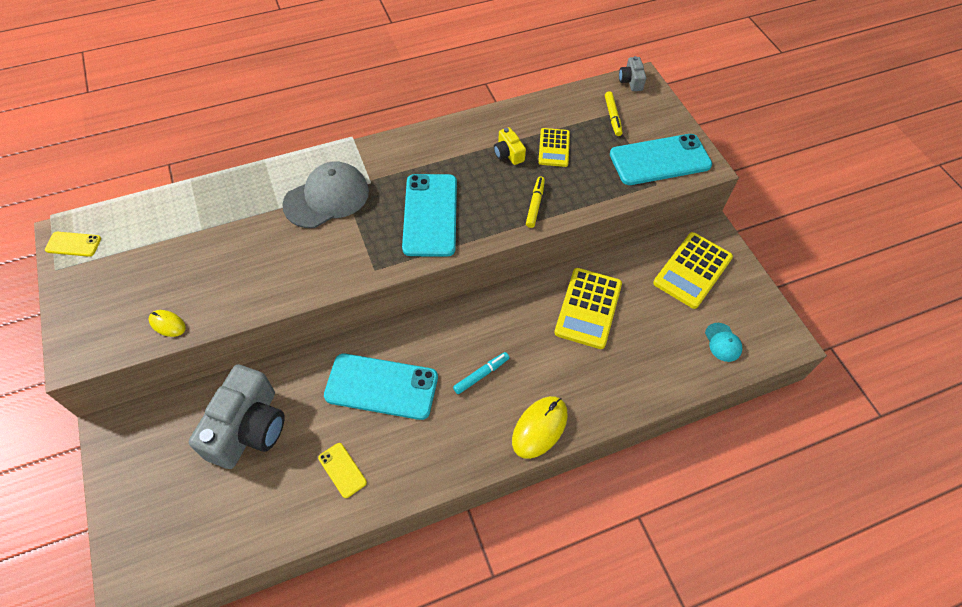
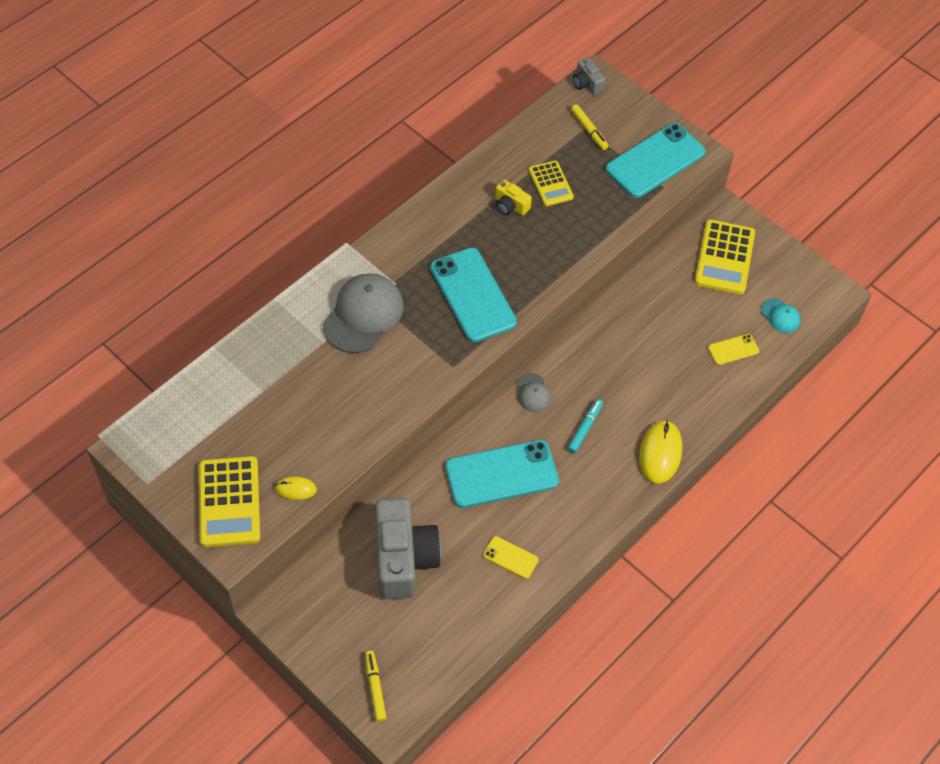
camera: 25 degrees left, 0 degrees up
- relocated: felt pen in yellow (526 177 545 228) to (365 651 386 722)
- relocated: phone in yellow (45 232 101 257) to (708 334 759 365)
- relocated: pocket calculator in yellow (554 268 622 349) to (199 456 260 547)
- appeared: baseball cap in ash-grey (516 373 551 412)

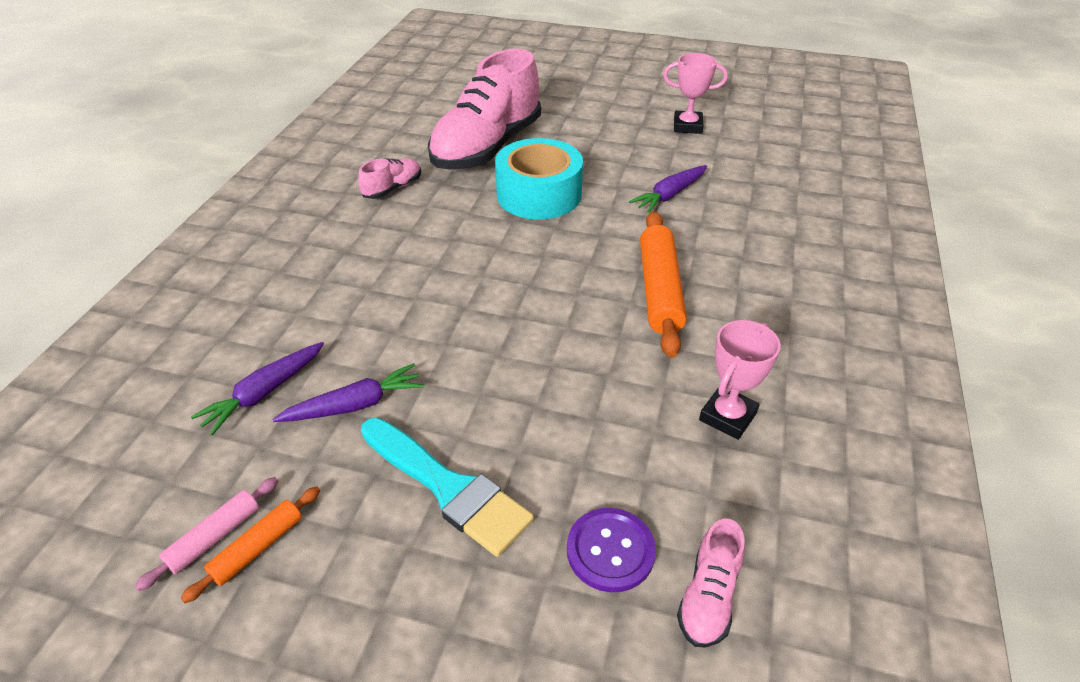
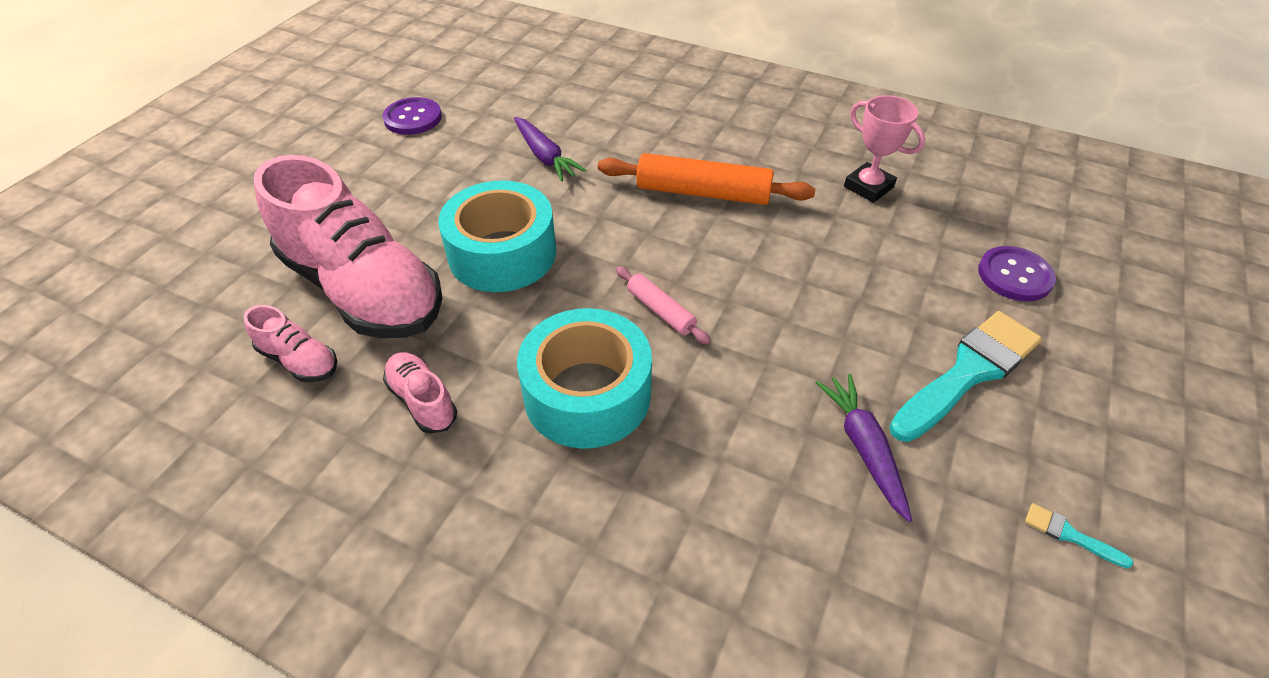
camera: 80 degrees left, 5 degrees up
- exchanged: trophy in rosy (663 53 728 134) to shirt button in purple (383 97 442 135)
- missing: root vegetable in purple (191 342 324 436)
- relocated: dough roller in rosy (135 477 278 591) to (616 266 711 345)
- exchanged: dough roller in orange-coloured (181 486 320 603) to paintbrush in turquoise (1025 503 1133 568)
- relocated: sneaker in rosy (677 518 745 648) to (243 305 337 382)
- appeared: roll of tape in turquoise (517 308 652 449)

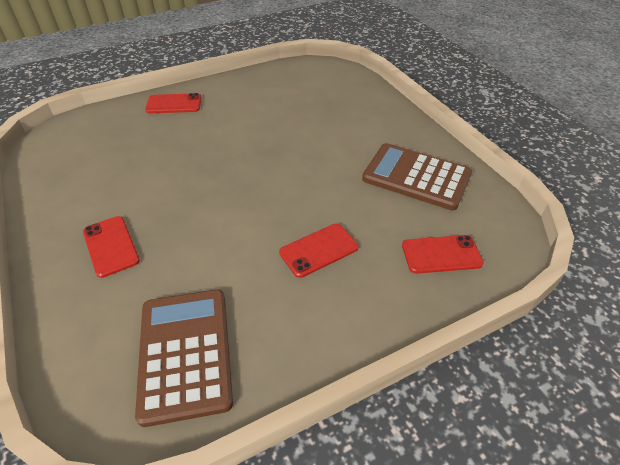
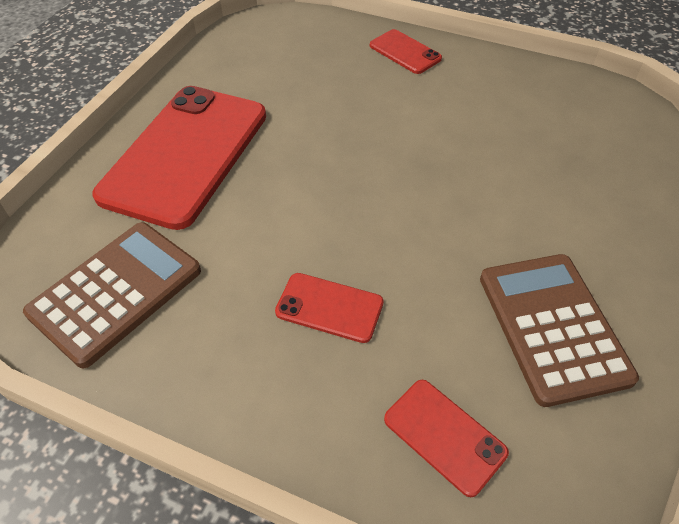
camera: 50 degrees right, 5 degrees up
- size: phone in red (83 216 140 278) = (92 86 266 230) x2.25

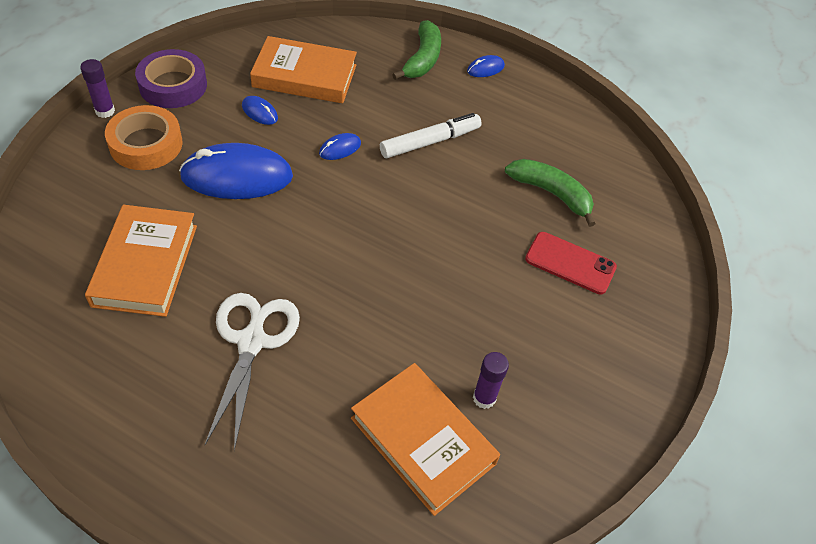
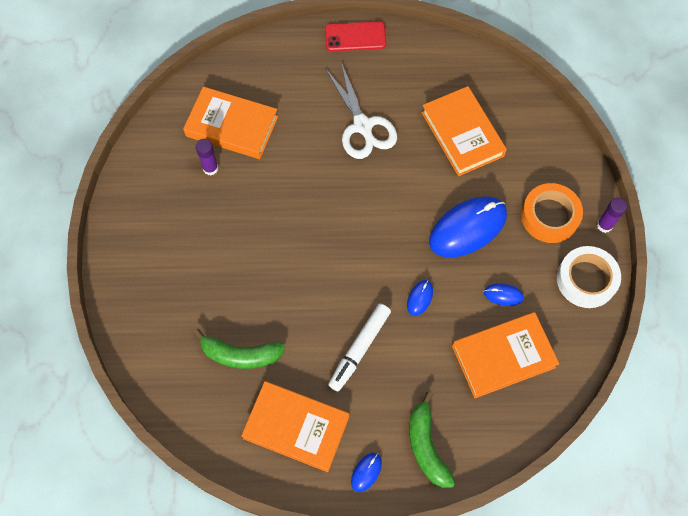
camera: 155 degrees right, 15 degrees up
- colour: roll of tape in purple (135 49 207 108) to roll of tape in snow-white (557 246 621 308)
- relocated: phone in red (525 232 617 294) to (325 21 386 51)
- appeared: hardback in orange-coloured (241 381 349 472)

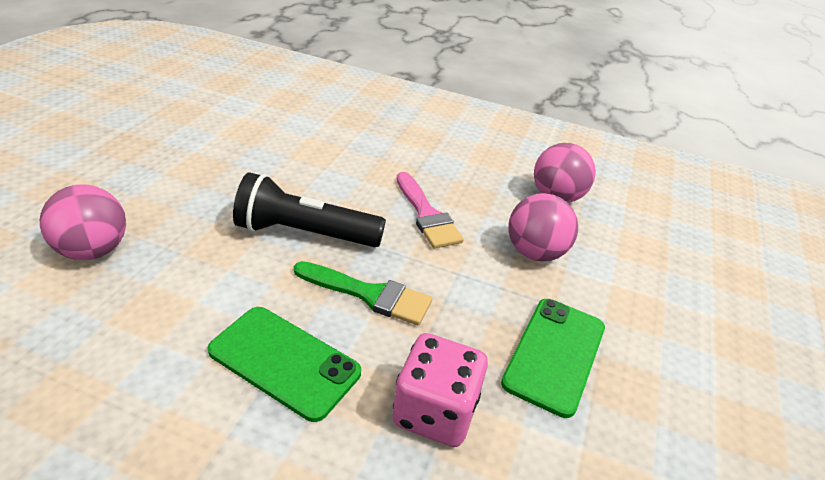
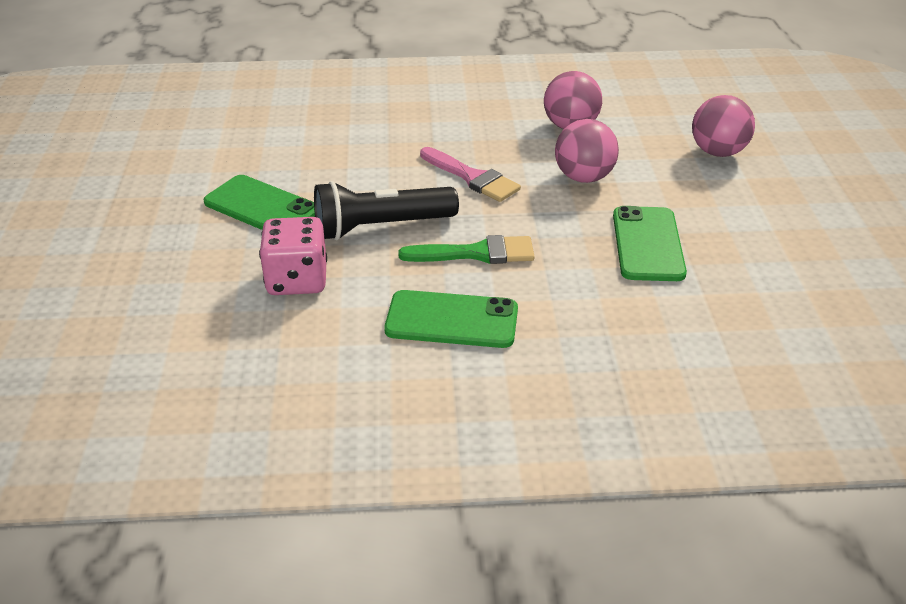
camera: 20 degrees left, 0 degrees up
- relocated: ball in rosy (40 184 126 260) to (692 95 755 157)
- relocated: game die in rosy (392 333 488 447) to (259 217 327 295)
- appeared: phone in emerald (203 175 315 230)

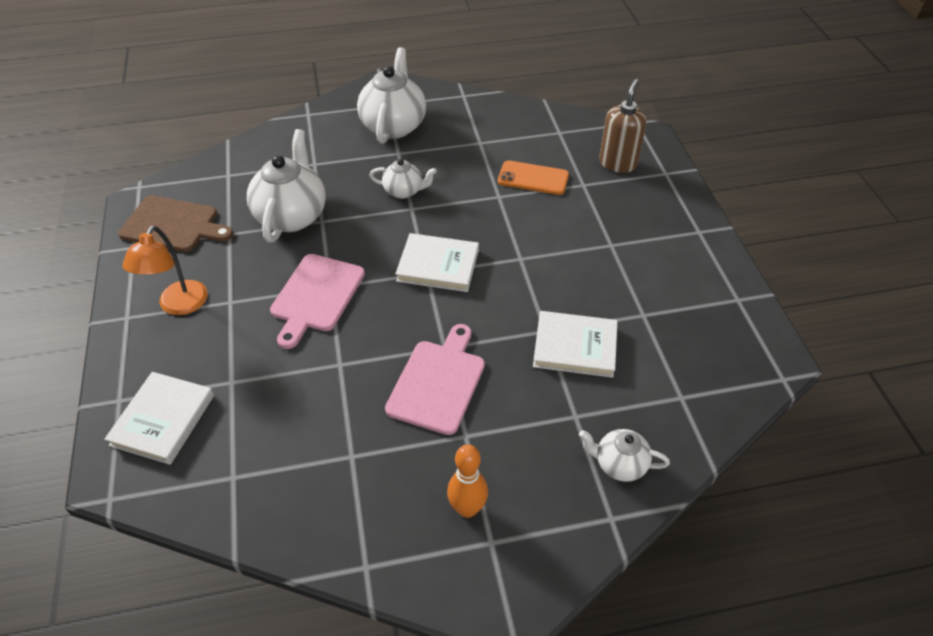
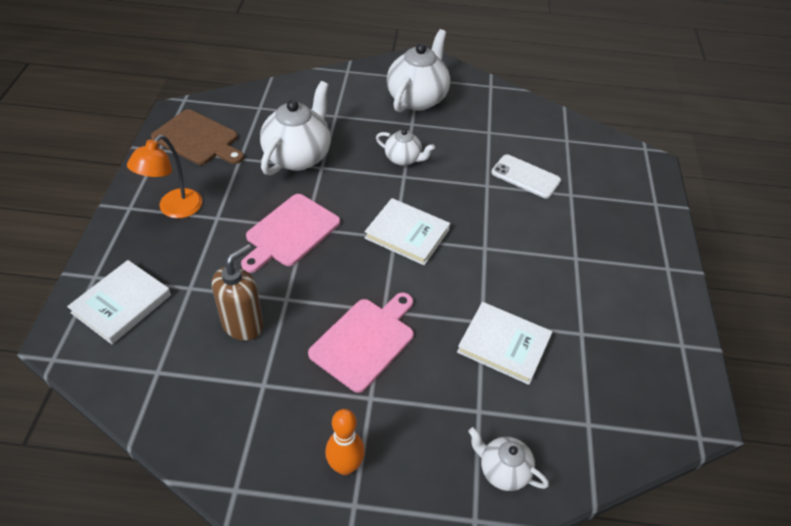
camera: 15 degrees right, 0 degrees up
- relocated: soap pump in dark brown (599 79 647 173) to (212 244 263 341)
- colour: phone in orange-coloured (498 160 569 195) to phone in snow-white (491 154 561 198)

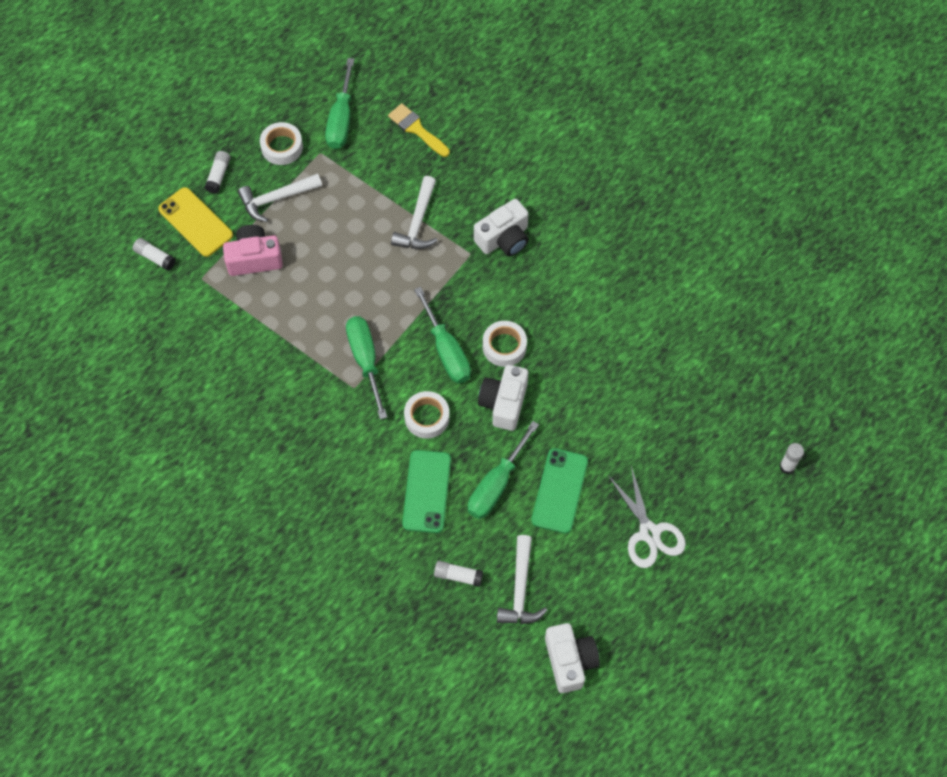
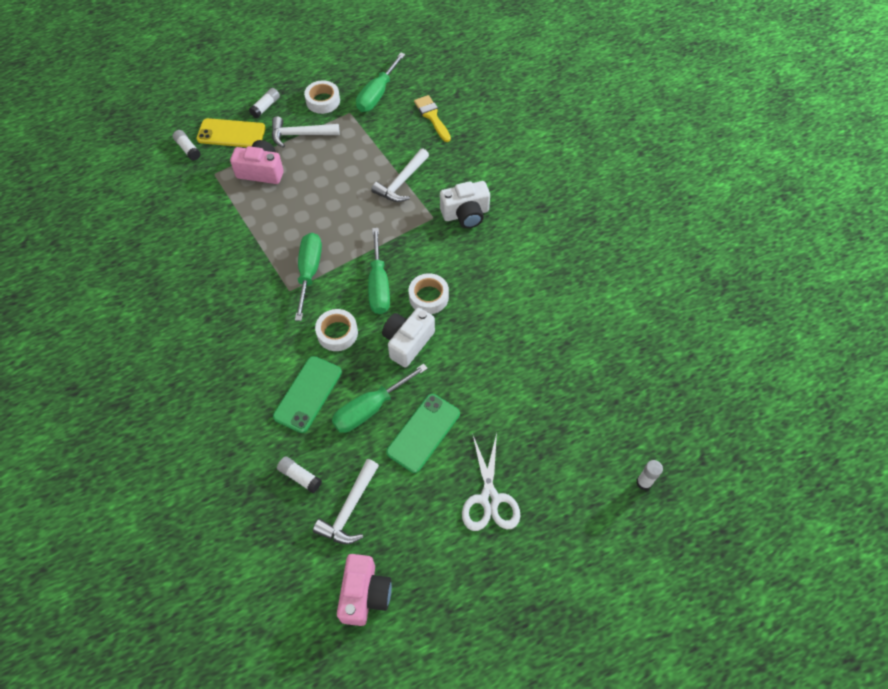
camera: 20 degrees right, 5 degrees down
- spun: phone in yellow (158 187 233 257) = (196 118 266 147) 60 degrees counterclockwise
- colour: photo camera in snow-white (545 623 600 693) to photo camera in rosy (337 554 392 626)

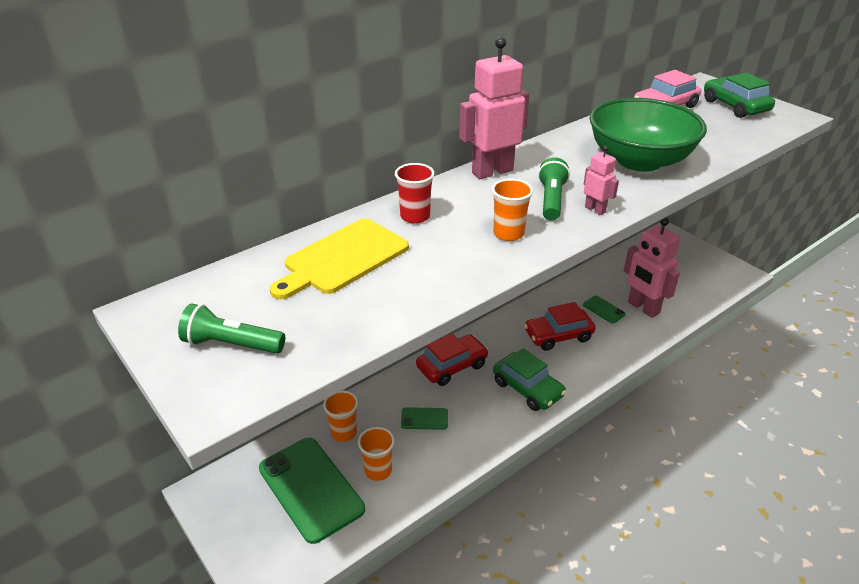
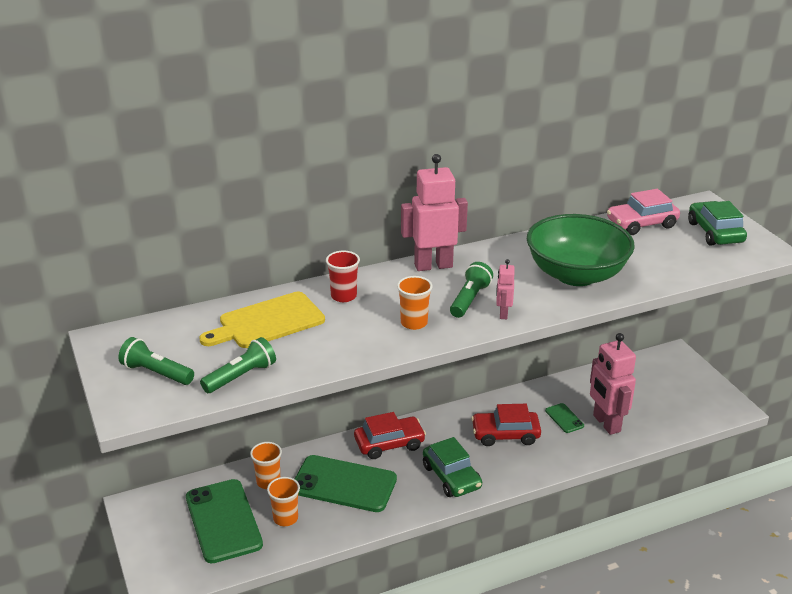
camera: 15 degrees right, 5 degrees down
- spun: toy robot in rosy (584 146 619 215) = (496 259 514 319) 150 degrees counterclockwise
- size: phone in emerald (401 407 448 430) = (295 455 397 512) x2.24
- appeared: torch in emerald (200 337 276 393)

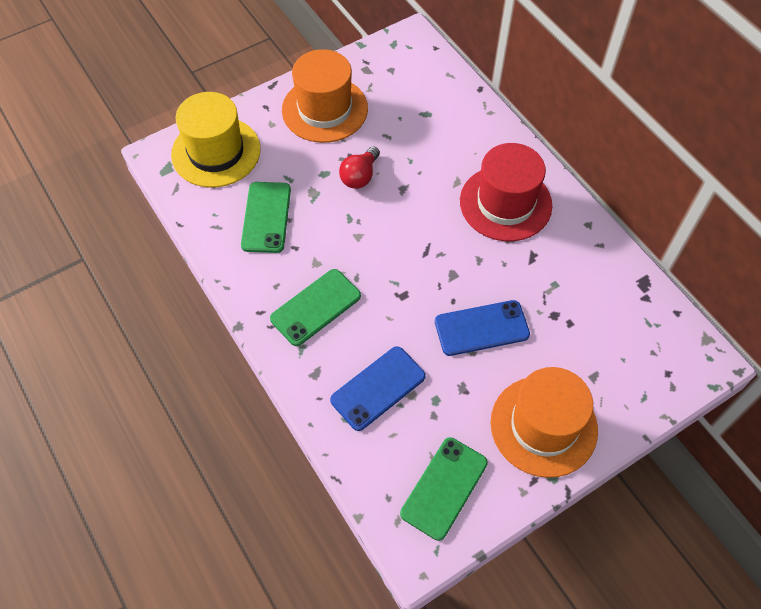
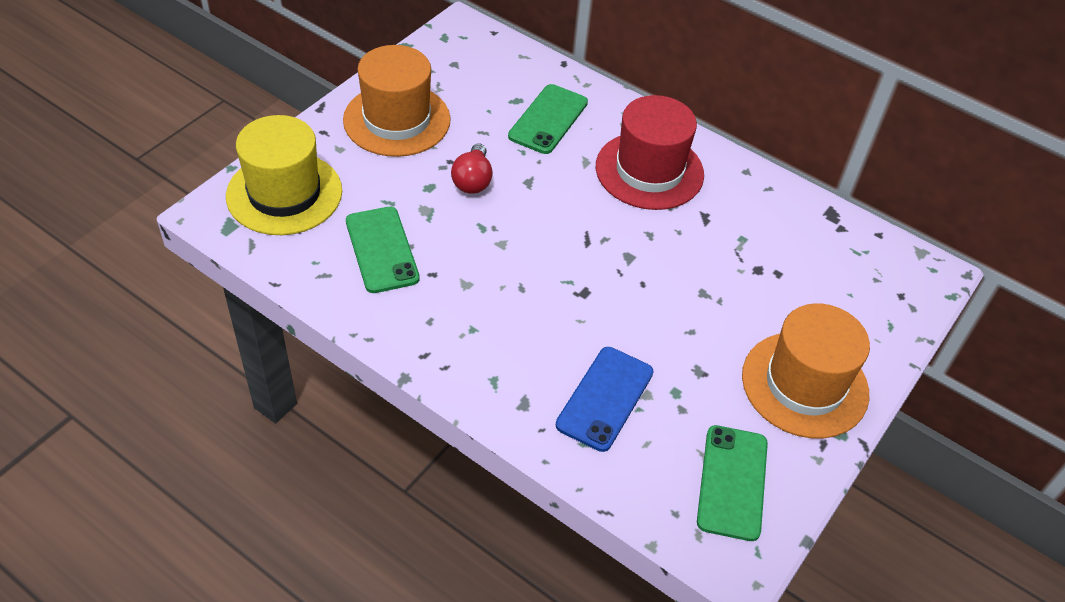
camera: 25 degrees left, 10 degrees down
- relocated: phone in emerald (270 269 361 346) to (508 84 588 154)
- missing: phone in cobalt (435 300 530 356)

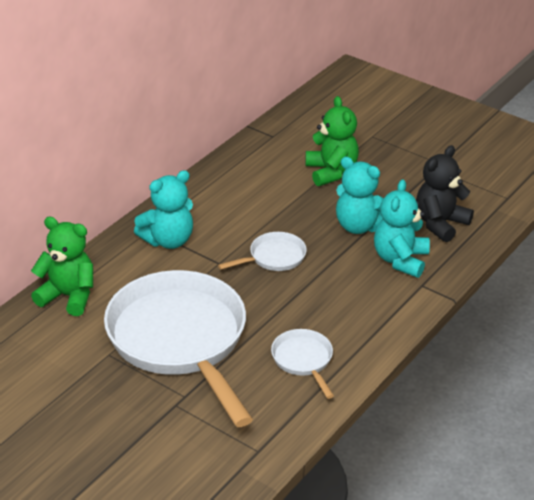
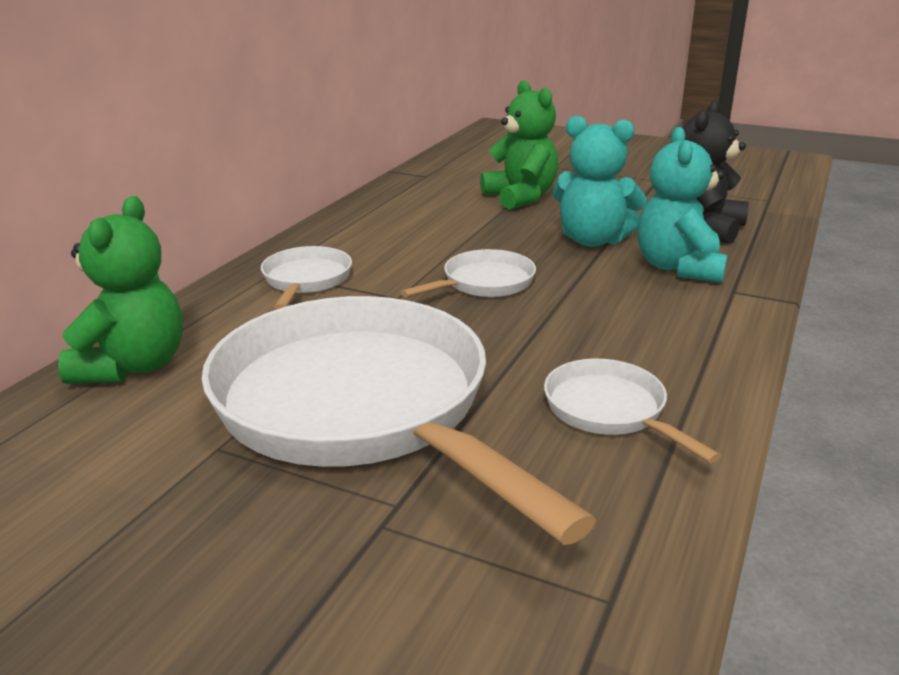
camera: 10 degrees left, 10 degrees down
- exchanged: stuffed bear in turquoise (134 170 193 249) to skillet in snow-white (261 246 352 310)
- spun: stuffed bear in emerald (31 217 93 316) = (58 196 183 384) 90 degrees clockwise

